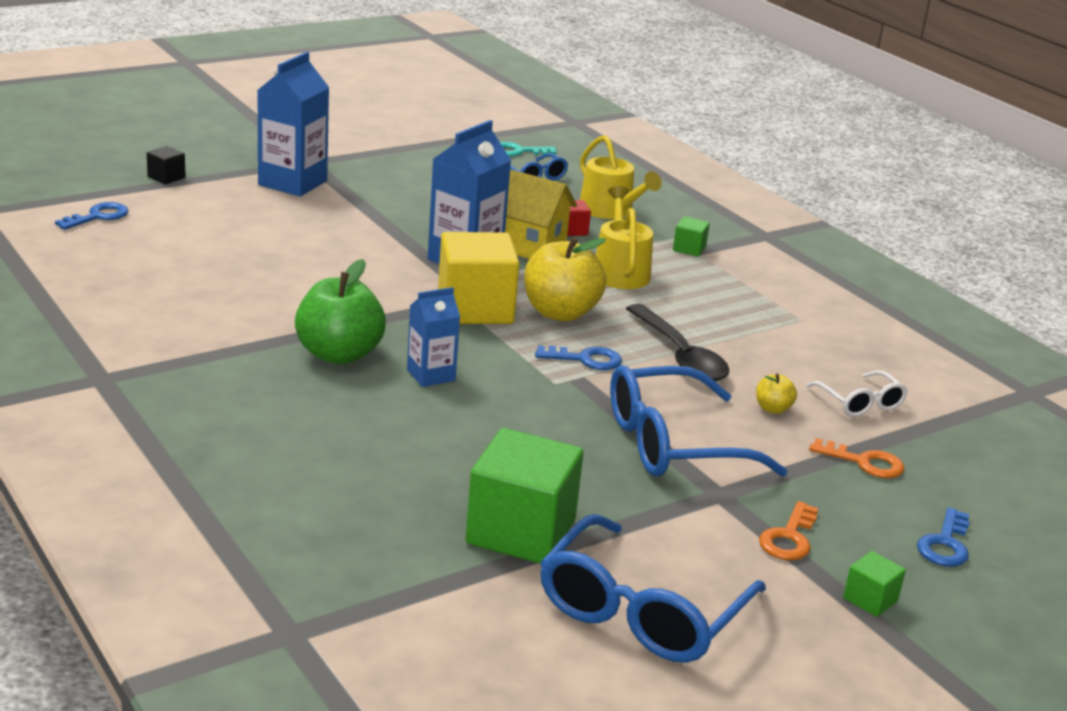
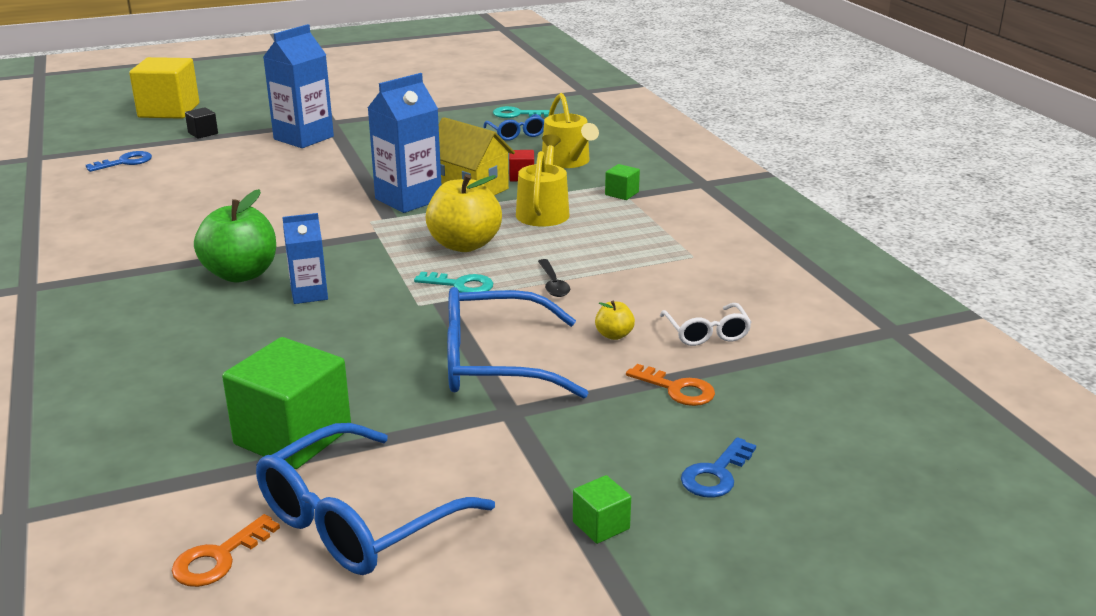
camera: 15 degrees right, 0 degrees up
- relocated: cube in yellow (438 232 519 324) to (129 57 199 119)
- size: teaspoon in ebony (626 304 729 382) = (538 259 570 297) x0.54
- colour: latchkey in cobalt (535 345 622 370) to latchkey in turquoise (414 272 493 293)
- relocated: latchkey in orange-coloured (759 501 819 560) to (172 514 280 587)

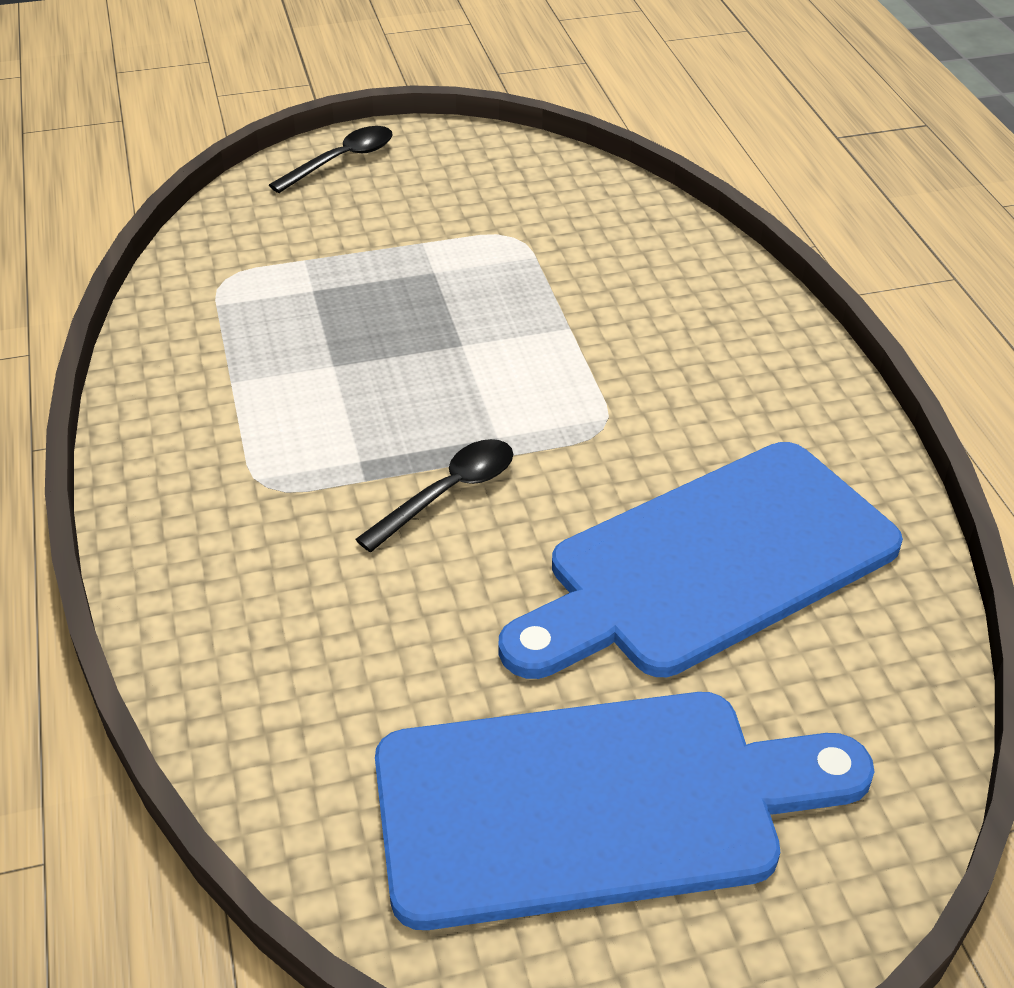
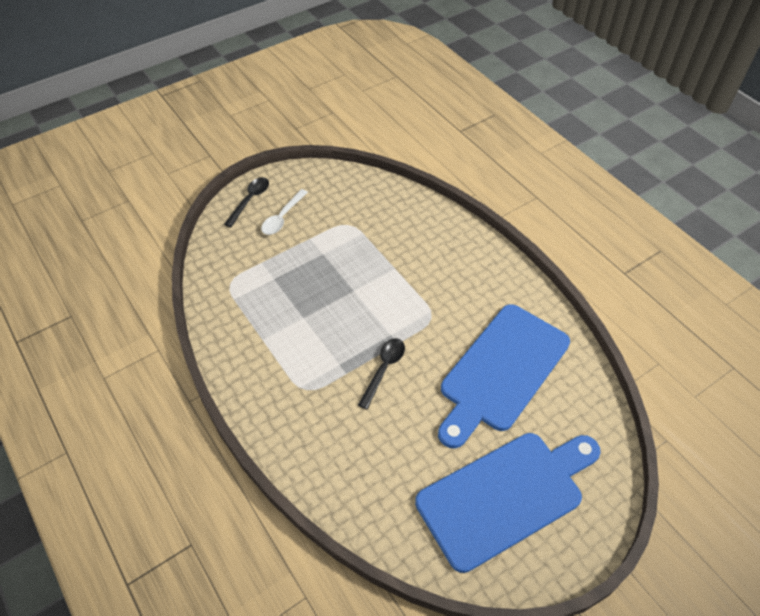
camera: 20 degrees left, 10 degrees up
- appeared: teaspoon in snow-white (261 189 308 235)

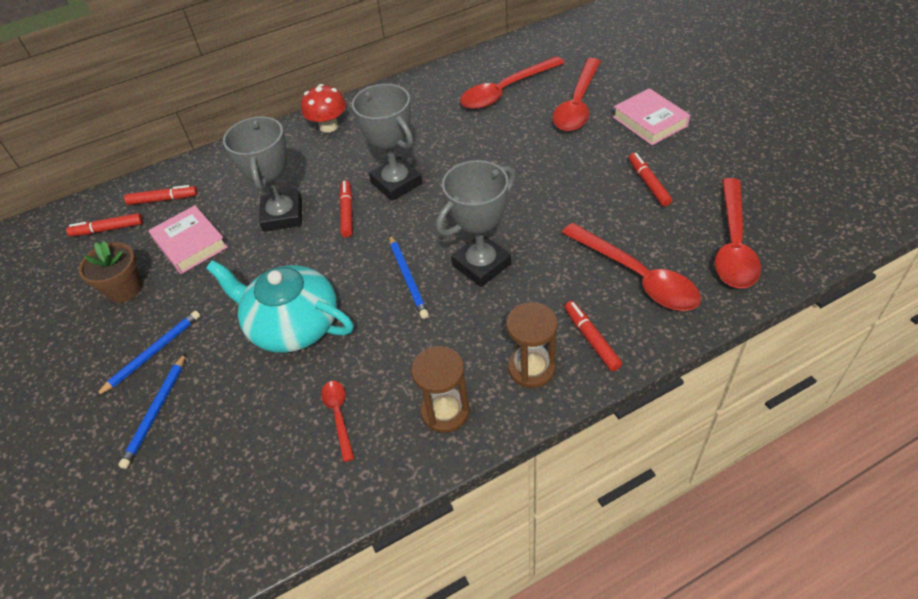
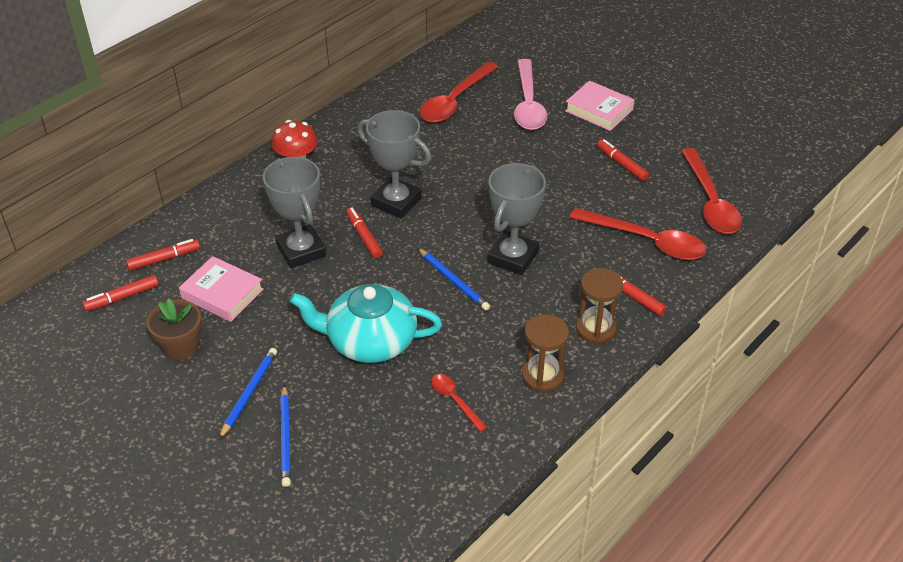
camera: 25 degrees left, 5 degrees down
- colour: teaspoon in red (552 58 601 131) to teaspoon in rosy (514 59 547 130)

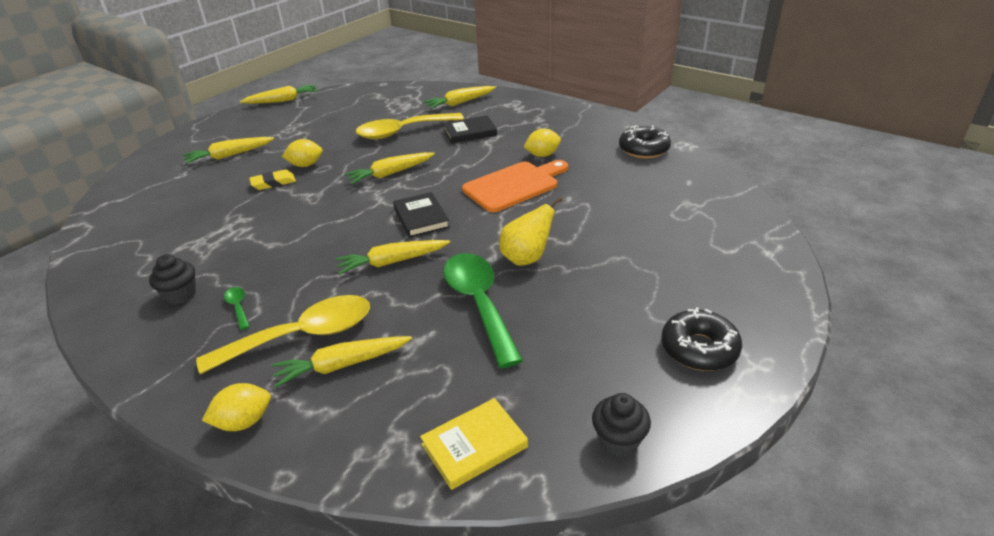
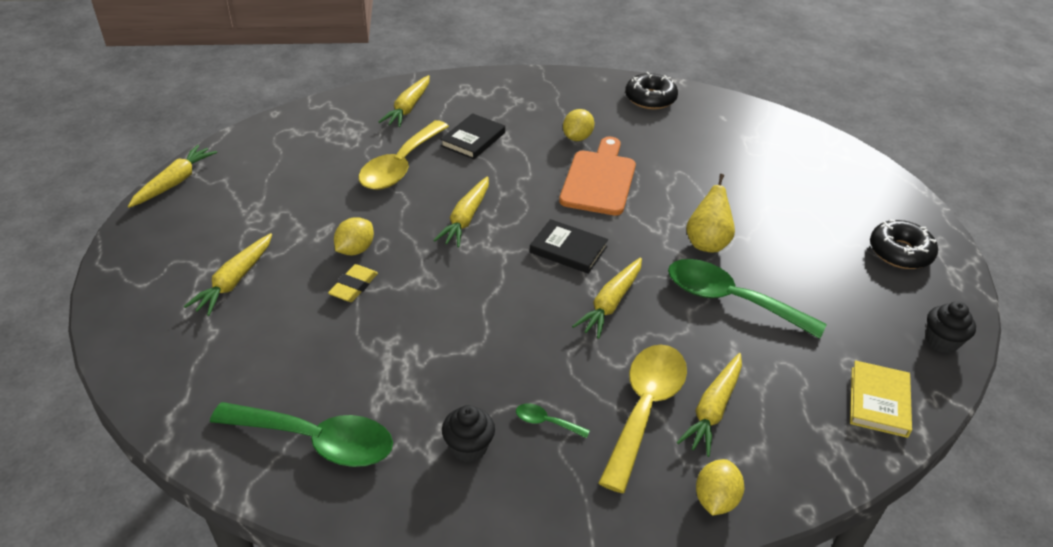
camera: 45 degrees left, 5 degrees up
- appeared: teaspoon in emerald (210 402 393 467)

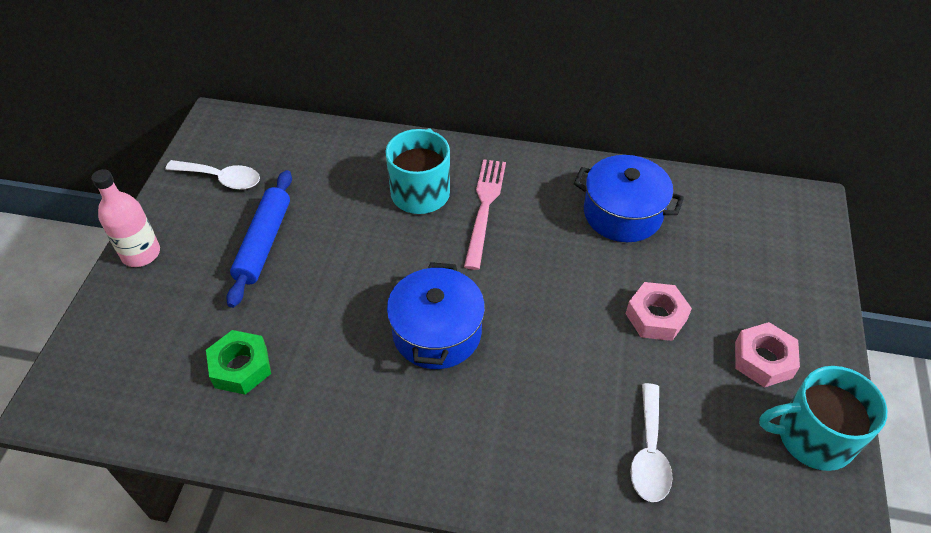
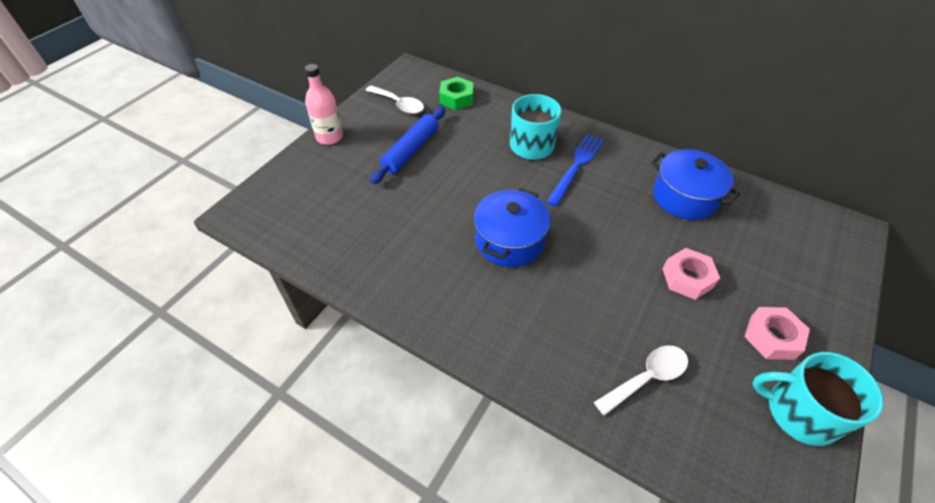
camera: 20 degrees right, 0 degrees up
- colour: dinner fork in rosy (464 159 506 270) to dinner fork in cobalt (546 134 604 207)
- relocated: nut in emerald (206 330 271 395) to (439 77 473 110)
- spun: teaspoon in snow-white (630 383 673 502) = (594 345 688 416) 150 degrees counterclockwise

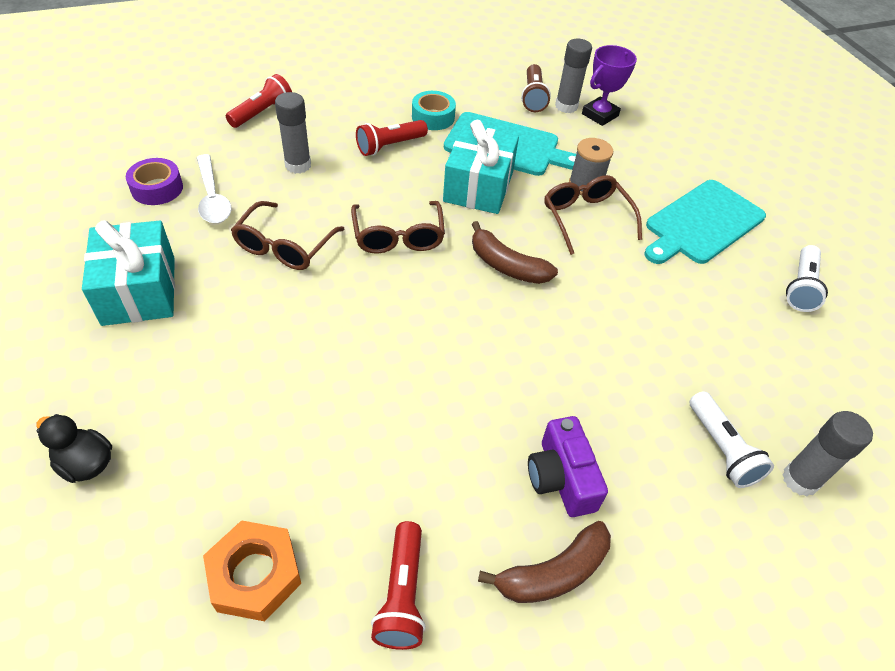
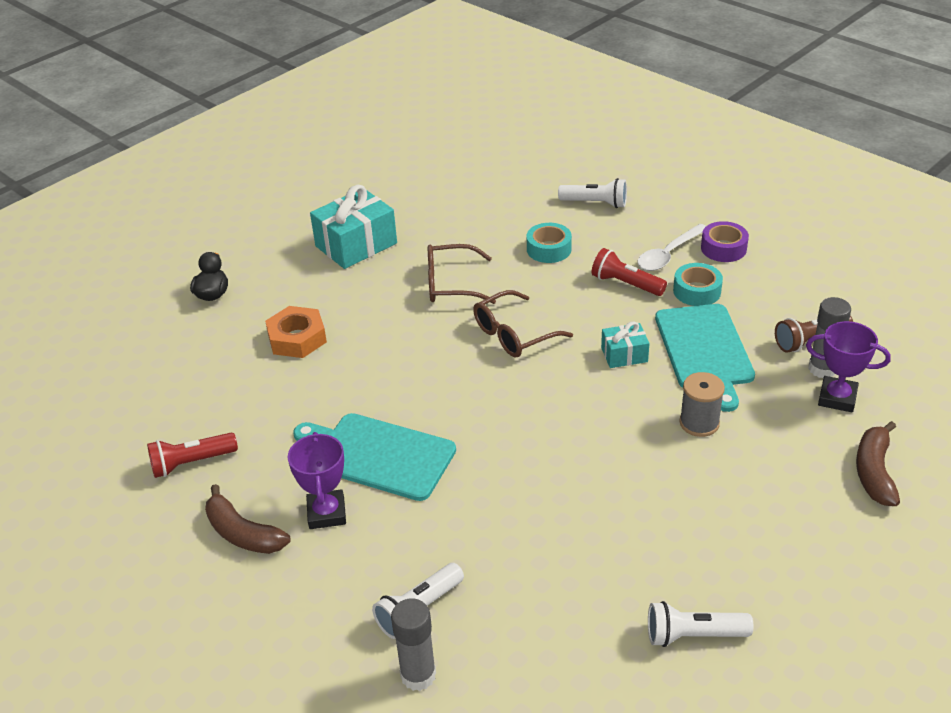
camera: 70 degrees right, 10 degrees down
- colour: torch in red (226 74 292 128) to torch in snow-white (558 178 627 208)
- exchanged: glue stick in ash-grey (275 92 311 174) to roll of tape in turquoise (527 223 572 263)
- size: wrapped gift in turquoise (443 120 519 214) = (601 321 650 368) x0.54
- relocated: teaspoon in snow-white (197 154 232 223) to (637 224 706 271)
- relocated: roll of tape in purple (126 158 183 205) to (701 221 749 262)
- missing: spectacles in dark brown (544 175 642 255)
- relocated: cutting board in turquoise (644 180 766 264) to (293 413 456 501)
- relocated: toy banana in dark brown (472 221 558 284) to (856 421 900 506)
- exchanged: photo camera in purple (528 416 608 517) to trophy in purple (288 432 346 529)
- relocated: nut in orange-coloured (203 520 301 621) to (265 306 327 358)

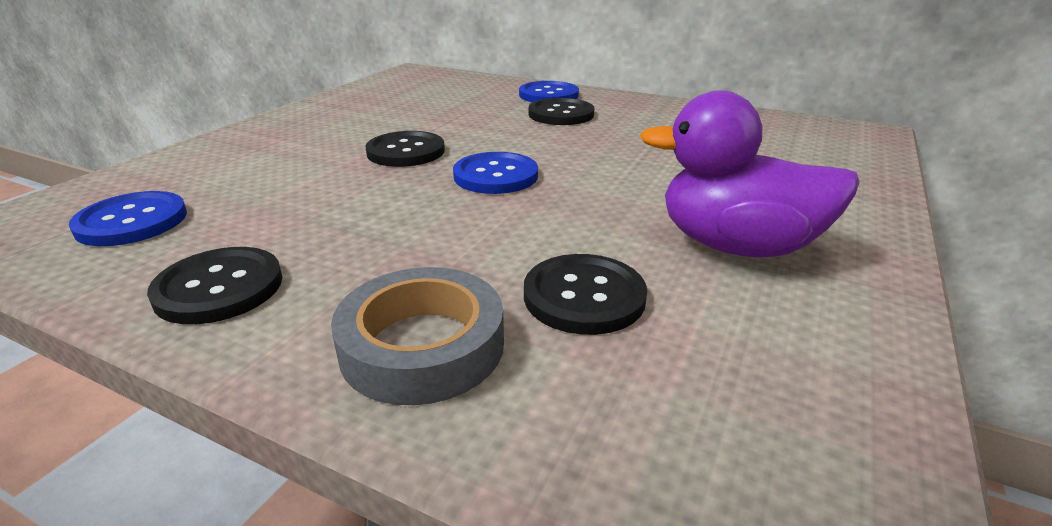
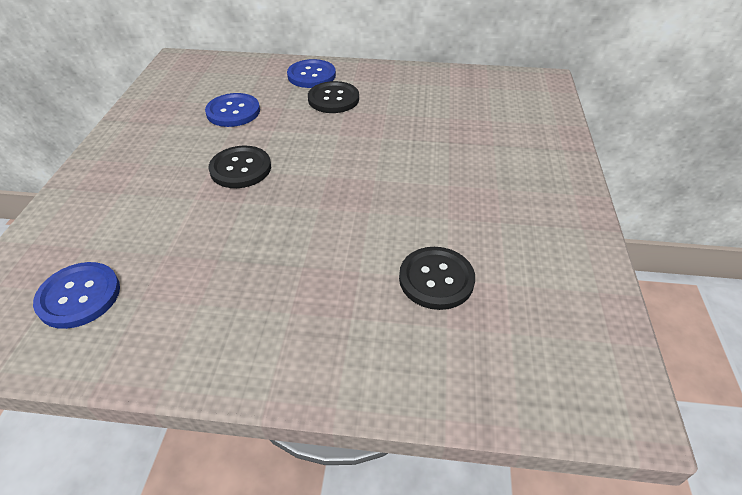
camera: 20 degrees left, 15 degrees up
- missing: duck in purple (640 90 860 257)
- relocated: shirt button in cobalt (453 152 538 194) to (205 93 260 127)
- missing: shirt button in ebony (147 247 283 324)
- missing: roll of tape in ash-grey (331 267 504 405)

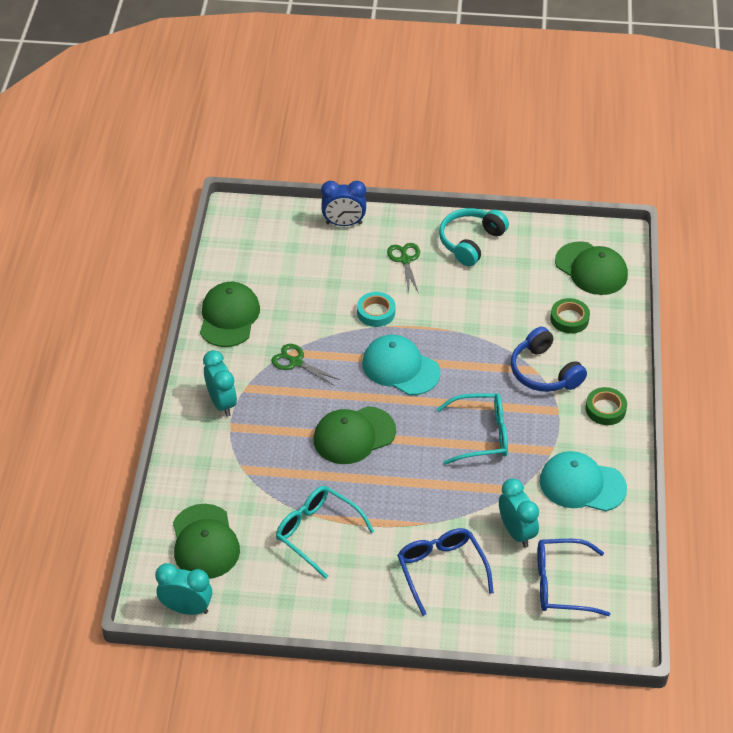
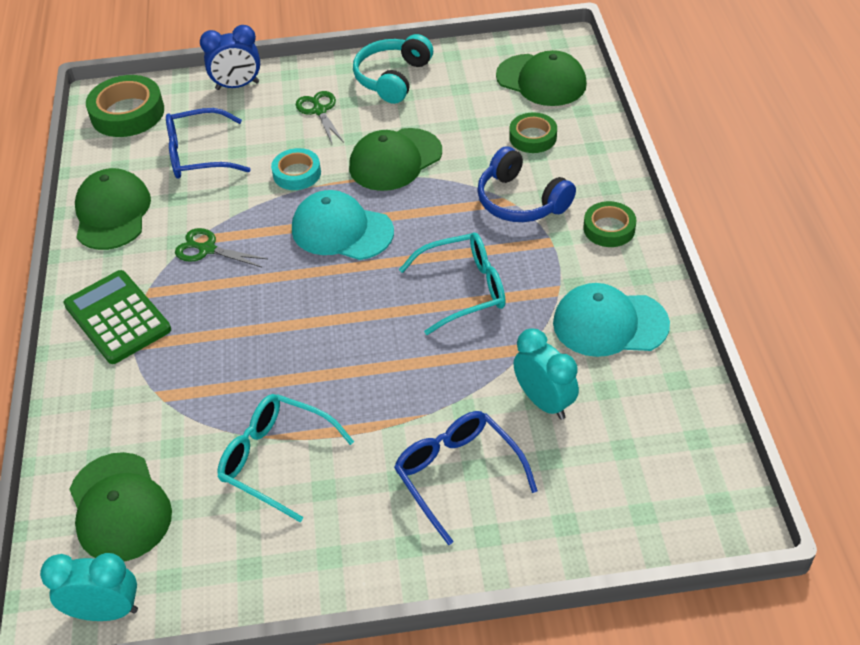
camera: 10 degrees left, 0 degrees up
- exchanged: clock in turquoise (203 350 237 417) to pocket calculator in emerald (64 270 171 364)
- relocated: baseball cap in emerald (313 406 396 464) to (349 128 442 191)
- relocated: spectacles in cobalt (537 539 610 616) to (166 108 251 179)
- appeared: roll of tape in emerald (86 75 164 137)

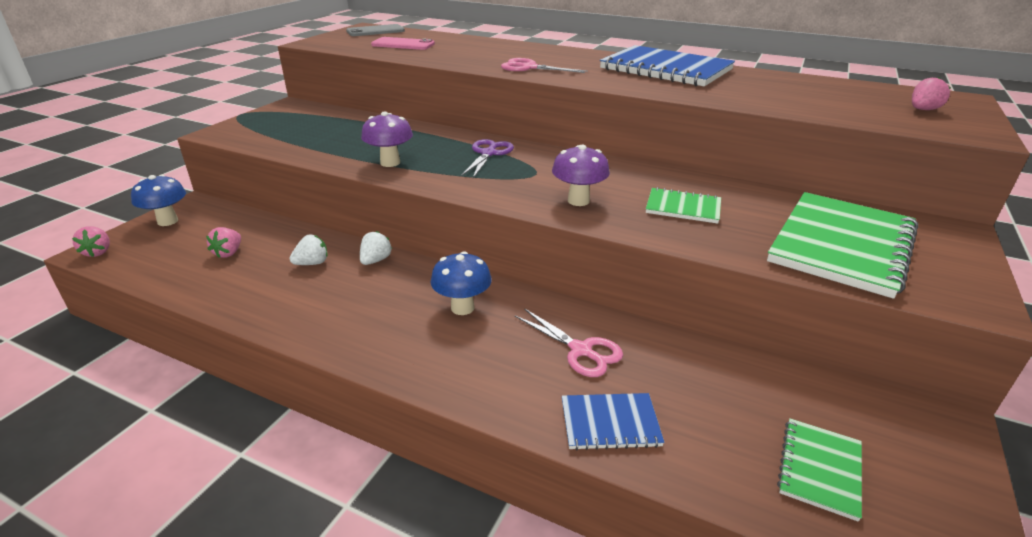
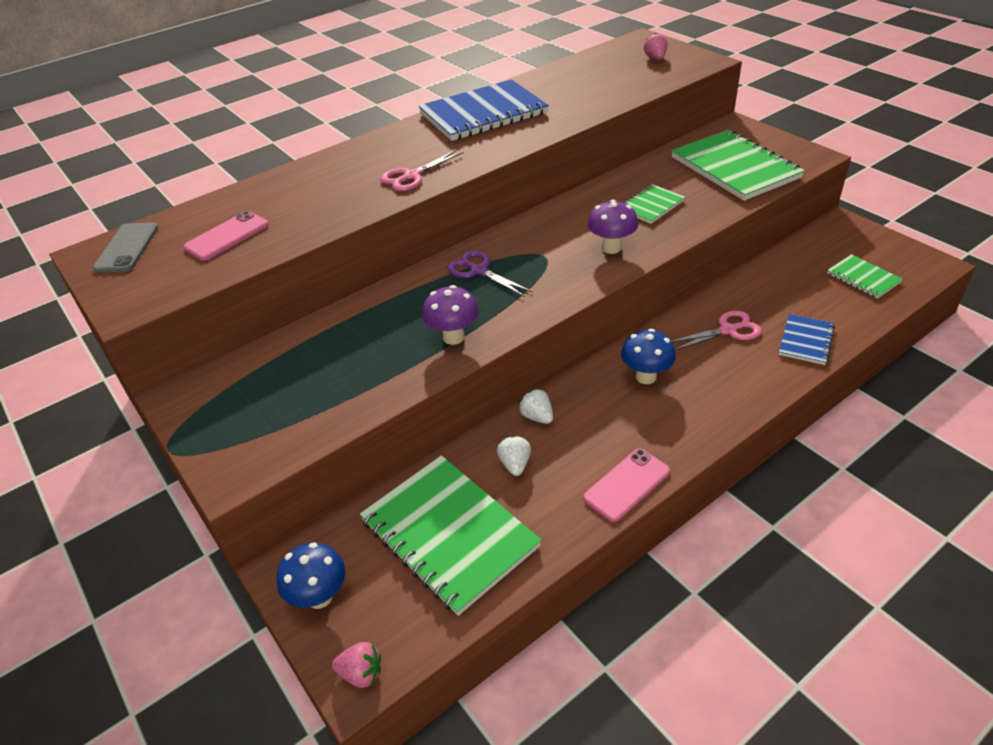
camera: 60 degrees left, 10 degrees up
- exchanged: strawberry in rosy (206 227 241 258) to notebook in emerald (360 455 542 616)
- appeared: phone in rosy (583 449 670 522)

